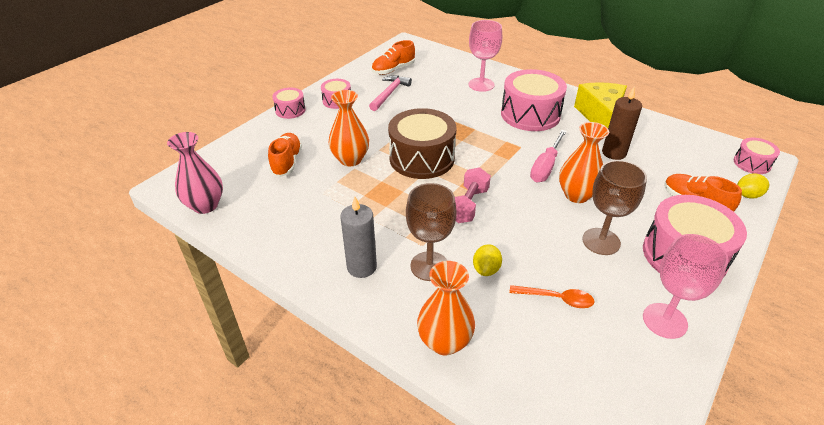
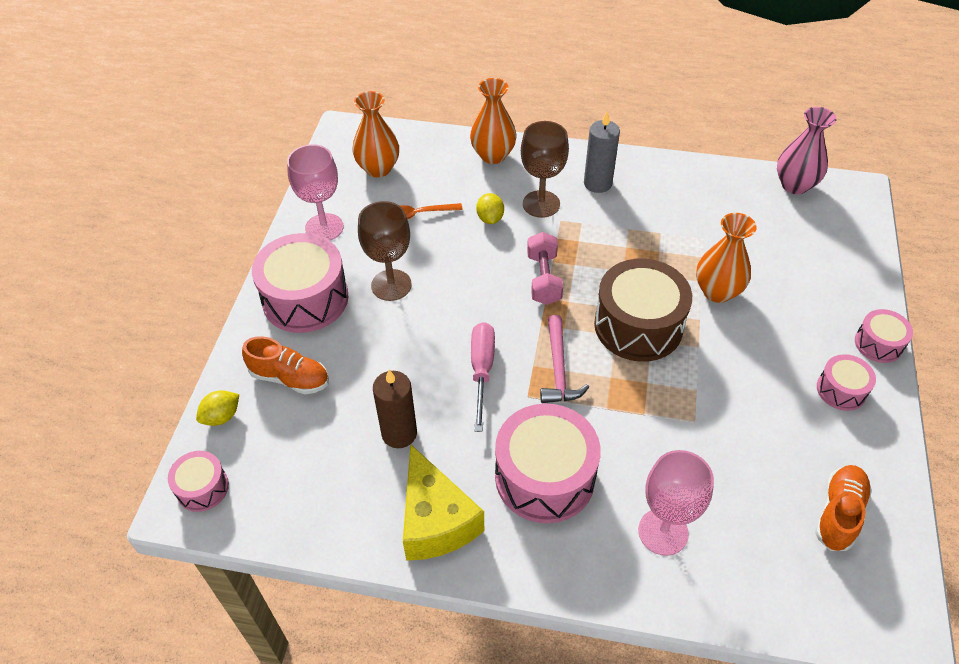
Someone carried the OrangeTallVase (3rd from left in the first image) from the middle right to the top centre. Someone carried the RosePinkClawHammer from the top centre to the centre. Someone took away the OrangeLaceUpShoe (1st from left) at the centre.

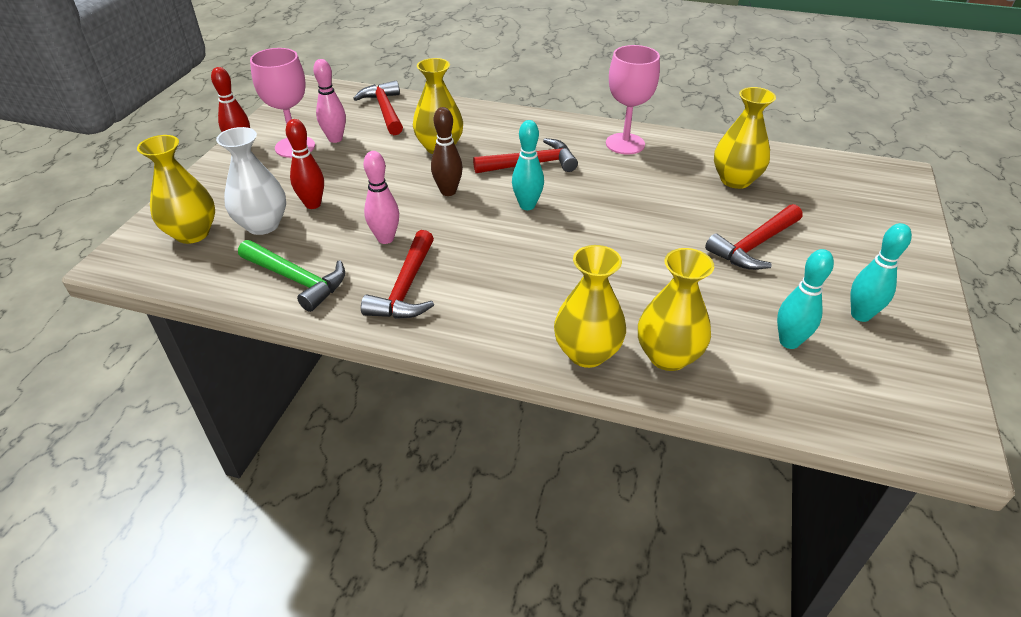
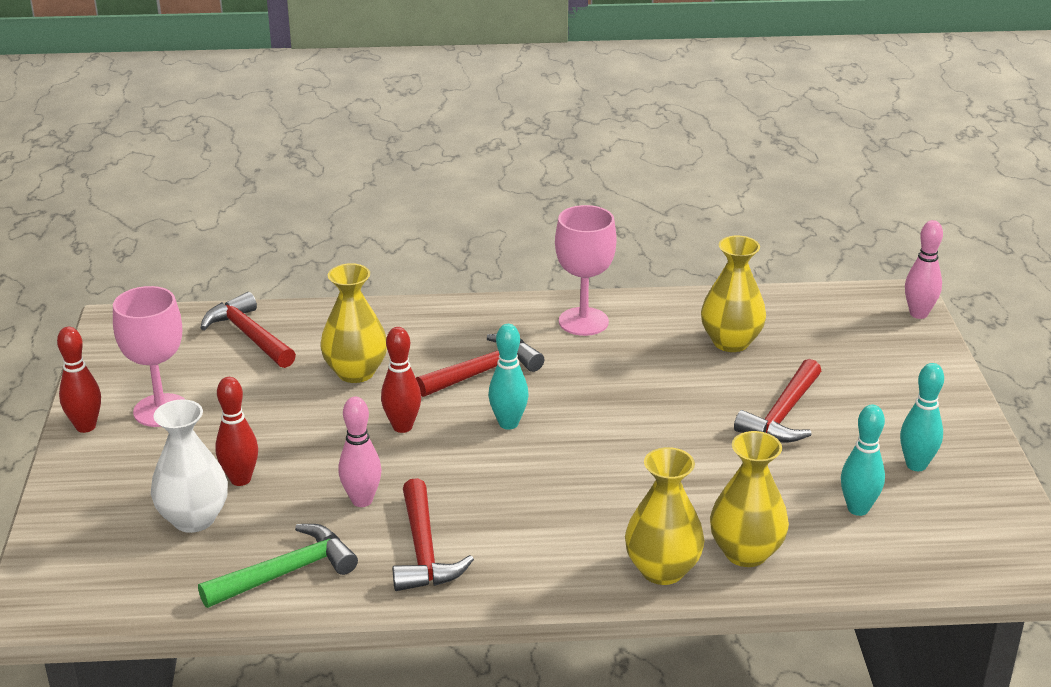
Someone rotated the EmeraldClawHammer at the middle left by 45 degrees counterclockwise. Someone repainted the DarkBrownBowlingPin at the top centre, which became the CrimsonBowlingPin (3rd from left) at the centre. Someone carried the RosePinkBowlingPin (1st from left in the first image) from the top left to the middle right. Someone took away the GoldenTallVase (1st from left) at the top left.

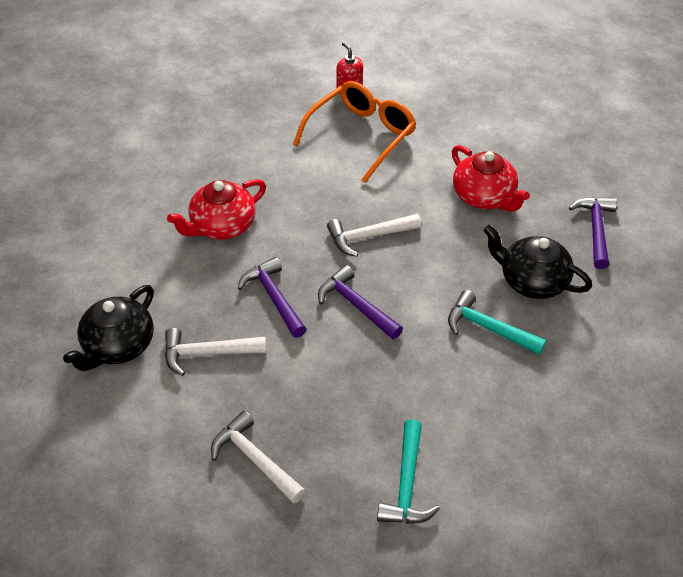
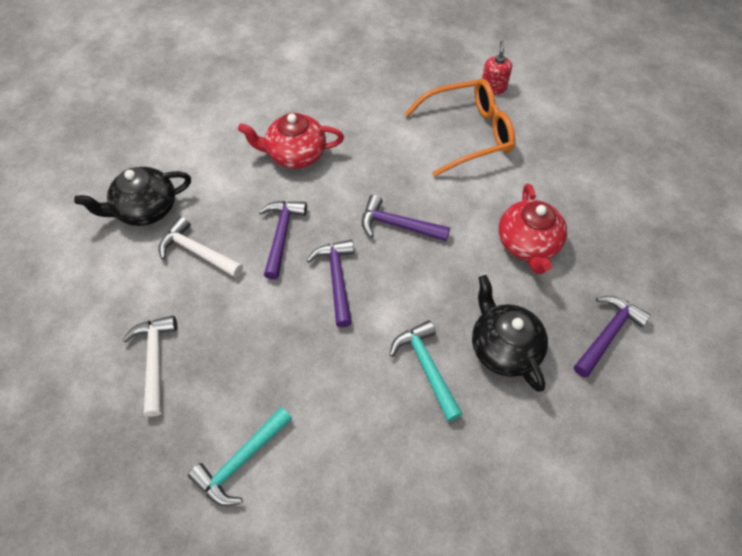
Someone repainted the WhiteClawHammer (3rd from left) at the centre, which became the RoyalPurpleClawHammer (3rd from left) at the centre.

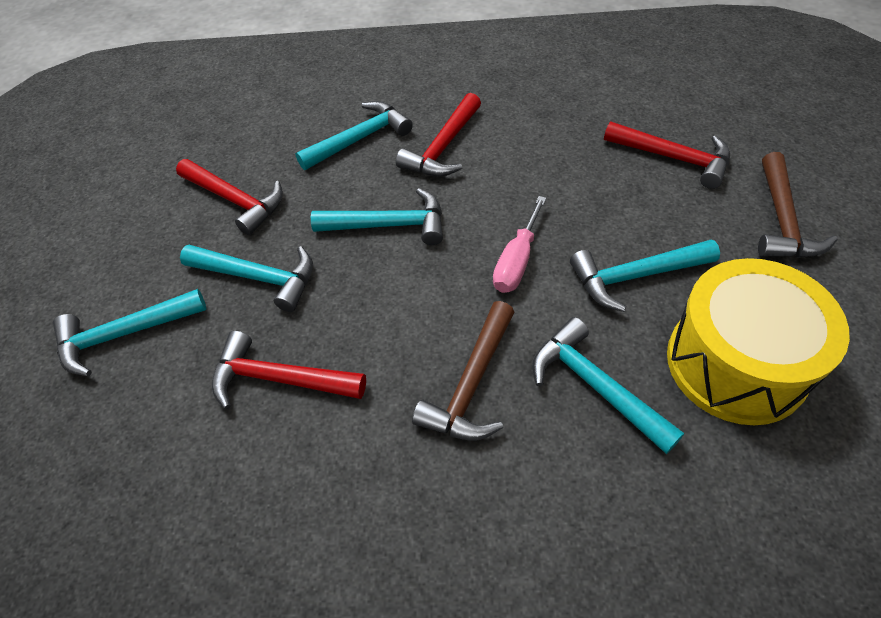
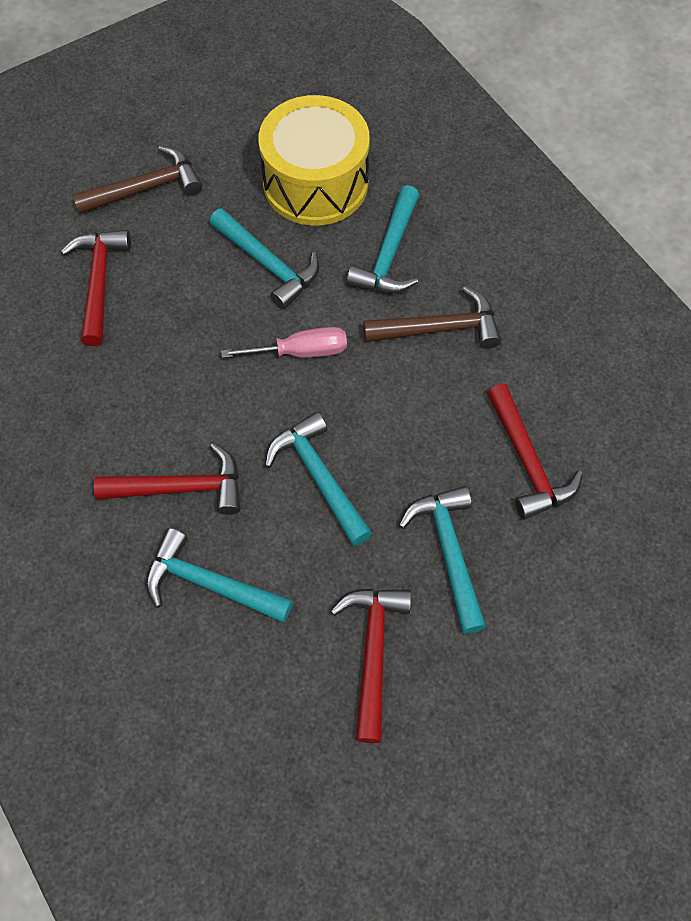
Someone took away the TealClawHammer (1st from left) at the middle left.

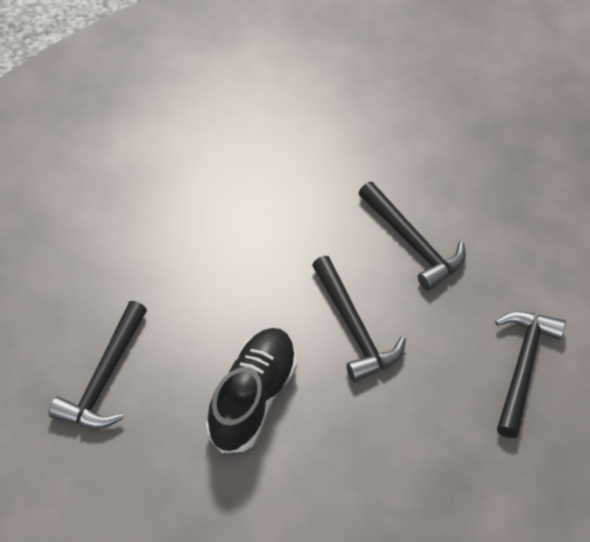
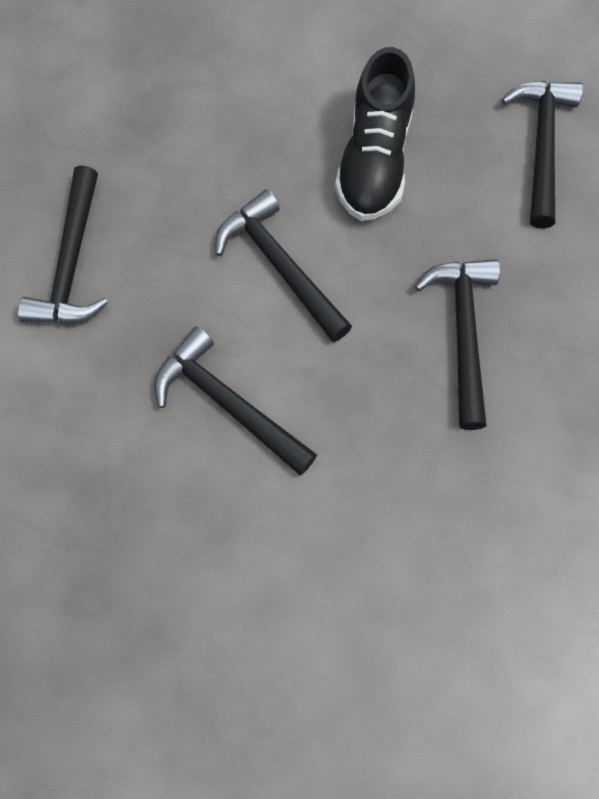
Someone put down the EbonyClawHammer (4th from left) at the middle right.

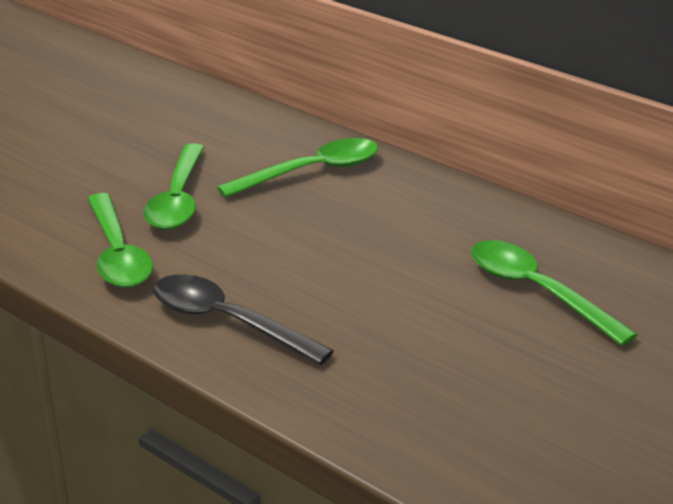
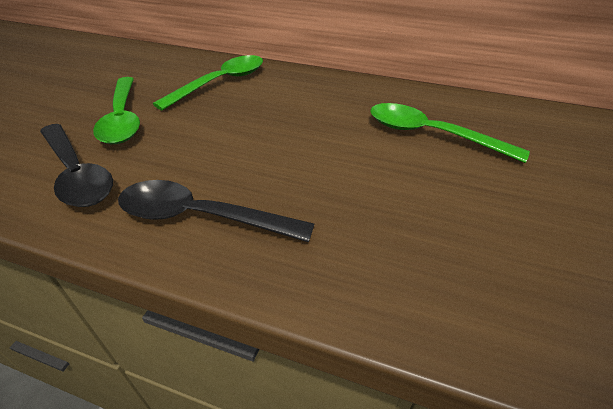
Someone repainted the EmeraldSpoon (1st from left) at the middle left, which became the EbonySpoon (1st from left) at the middle left.

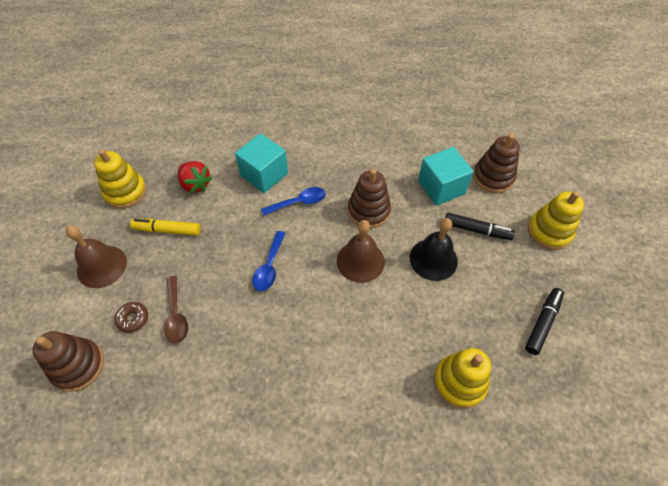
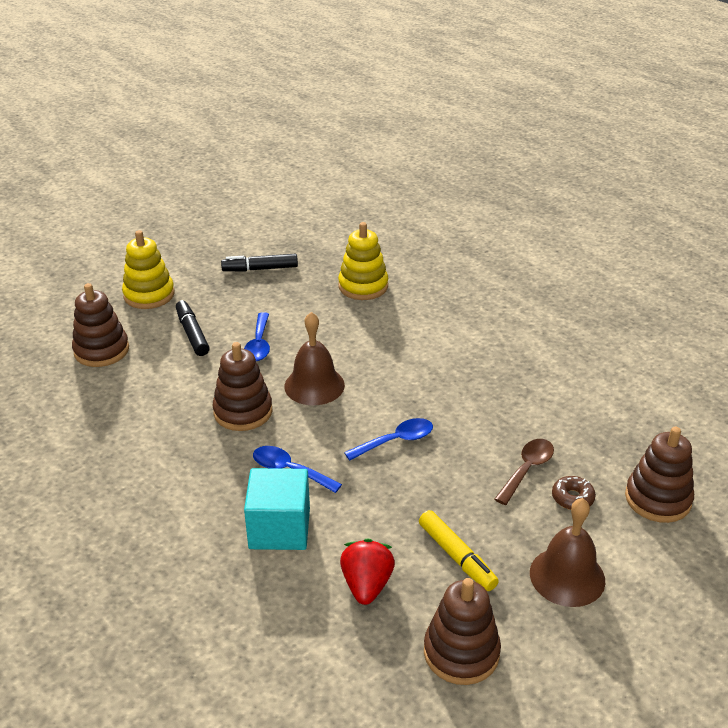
Someone swapped the EbonySchoolBell at the centre for the BlueSpoon (1st from left) at the centre. Someone repainted the GoldenRingStacker (1st from left) at the middle left, which became the DarkBrownRingStacker (3rd from left) at the bottom centre. Someone took away the TealBlock (2nd from left) at the middle right.

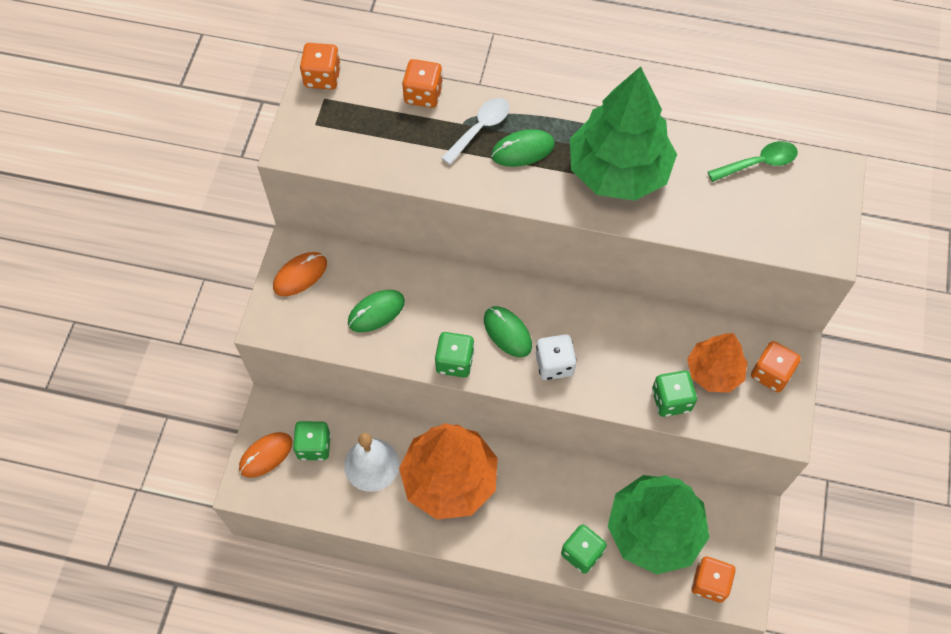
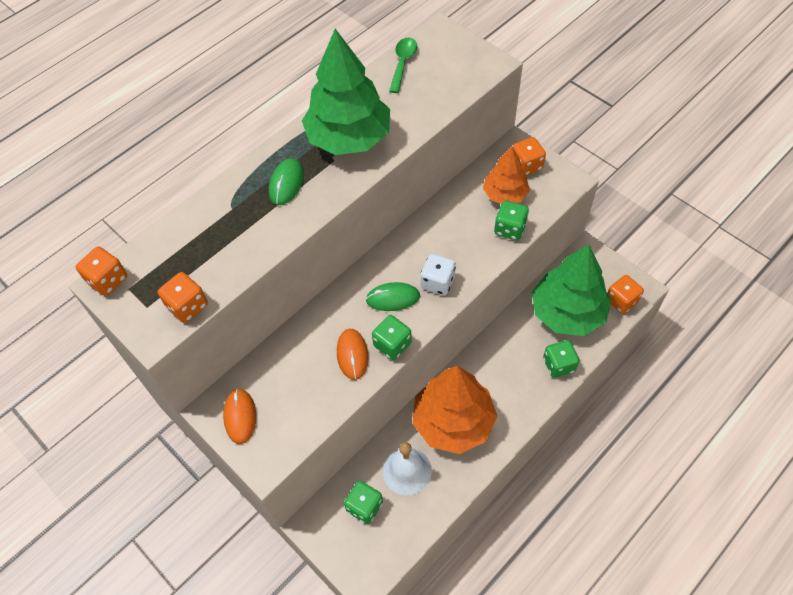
Someone carried the OrangeDie (2nd from left) from the top centre to the middle left. Someone carried the OrangeMouse (1st from left in the first image) from the bottom left to the centre. Someone took away the EmeraldMouse (1st from left) at the centre. Someone took away the WhiteSpoon at the top centre.

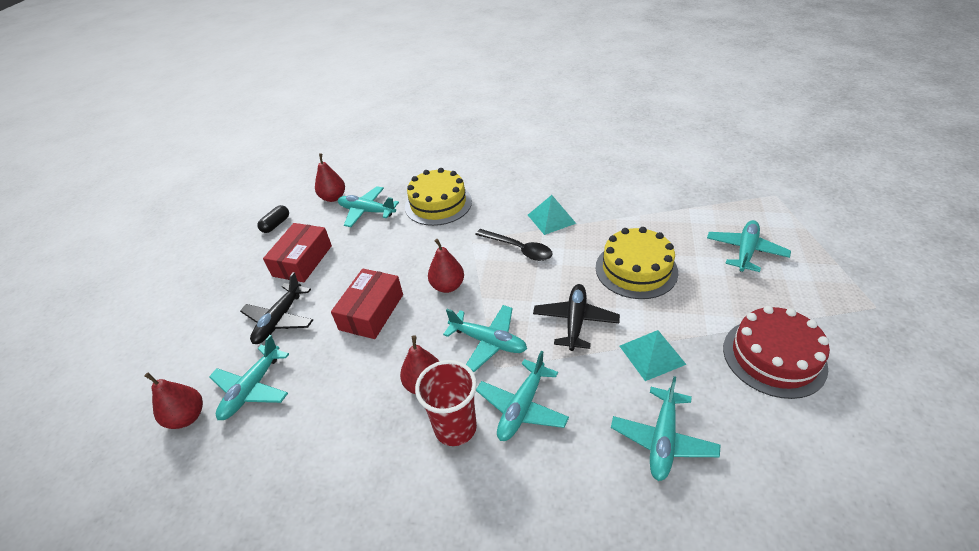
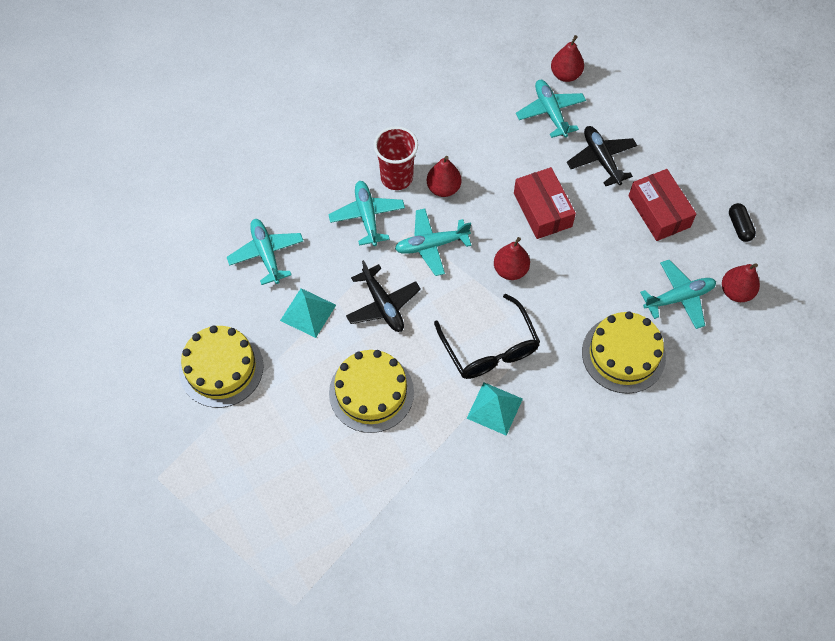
Someone repainted the CrimsonCake at the middle right, which became the GoldenCake (1st from left) at the middle left. Someone swapped the EbonySpoon at the centre for the EbonySpectacles at the centre. Someone took away the TealAeroplane (6th from left) at the middle right.

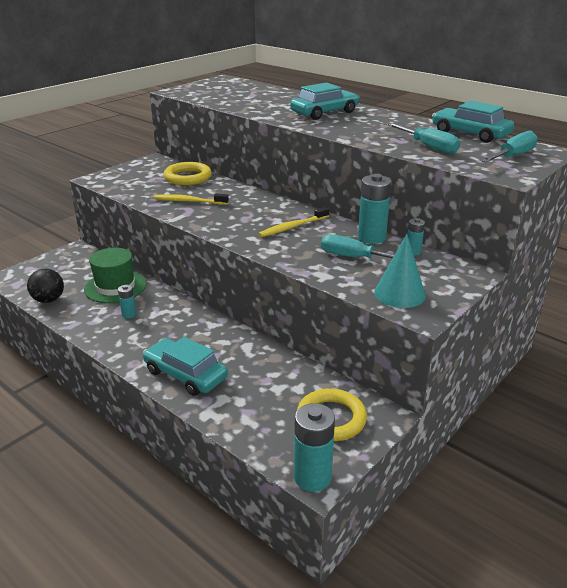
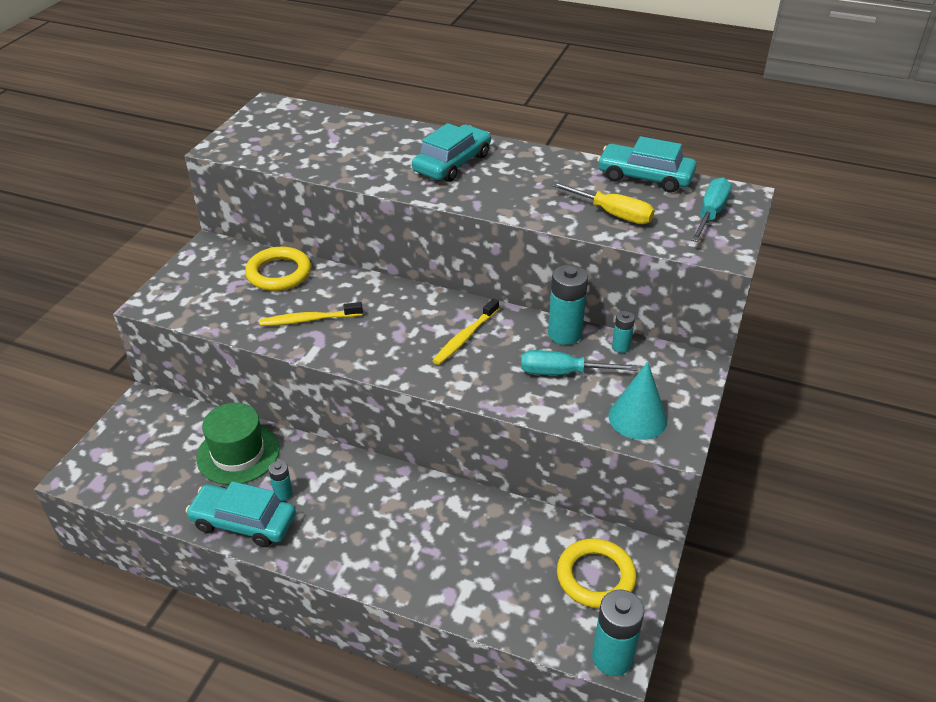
Someone carried the TealAutomobile (1st from left) from the middle left to the bottom left. Someone repainted the TealFlatScrewdriver (2nd from left) at the top right, which became the GoldenFlatScrewdriver at the top centre. Someone took away the EbonyPlayBall at the middle left.

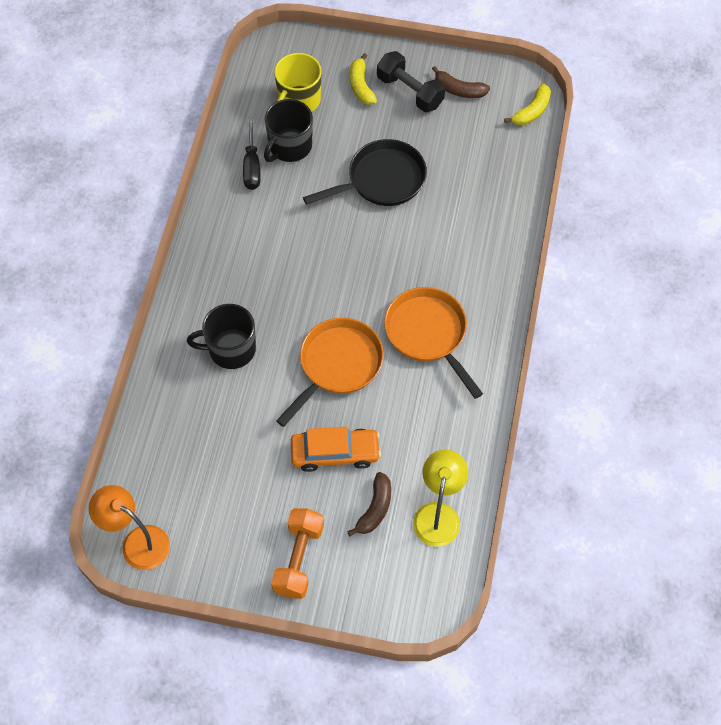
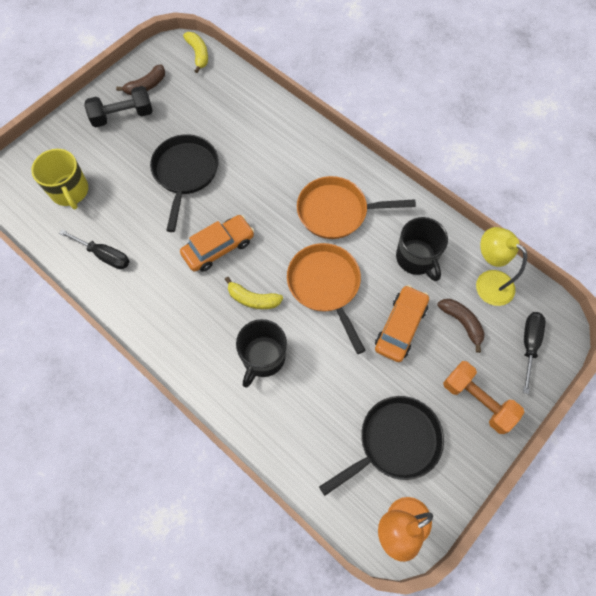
Someone put down the OrangeAutomobile (1st from left) at the centre. Someone carried the GoldenBanana (1st from left in the first image) from the top centre to the centre. Someone put down the EbonySkillet (2nd from left) at the bottom centre. Someone carried the EbonyCoffeeMug (2nd from left) from the top centre to the middle right. Someone put down the EbonyFlatScrewdriver (2nd from left) at the middle right.

